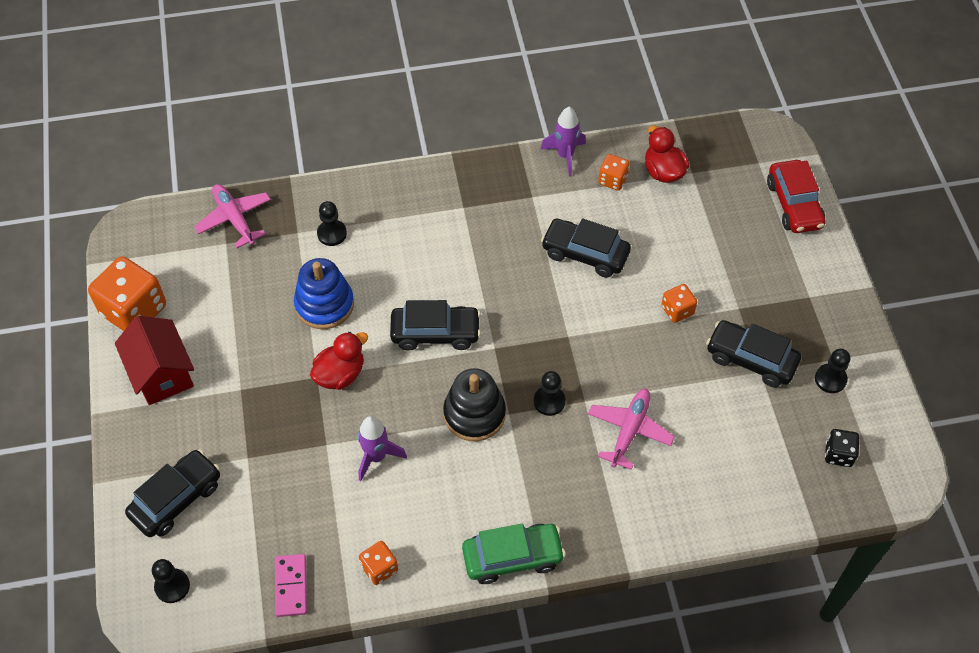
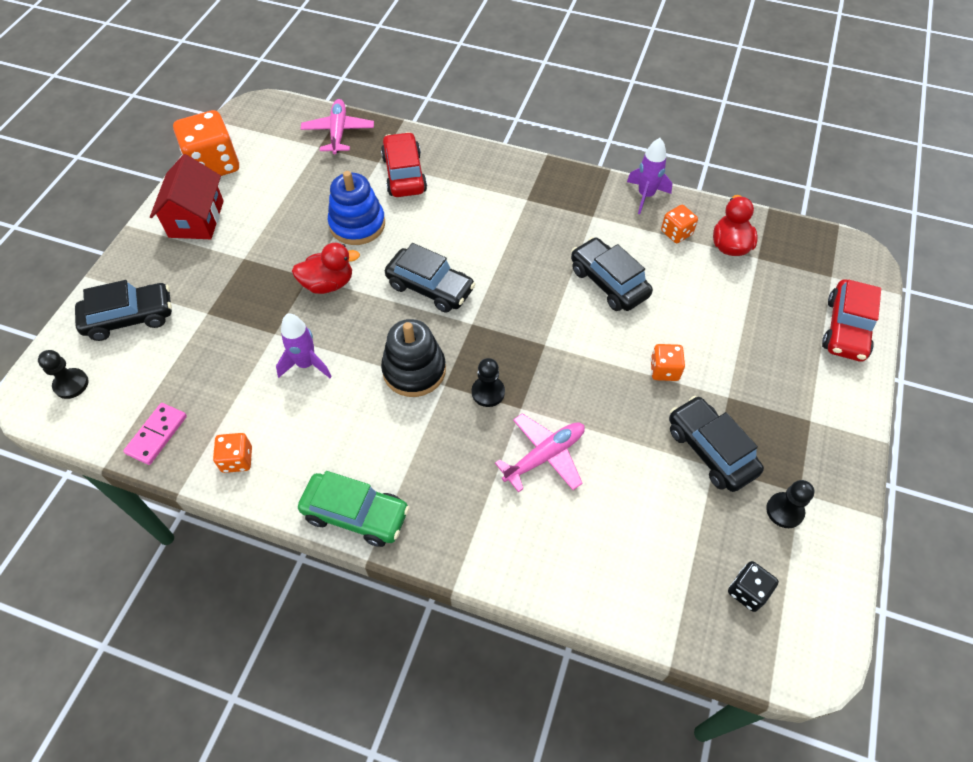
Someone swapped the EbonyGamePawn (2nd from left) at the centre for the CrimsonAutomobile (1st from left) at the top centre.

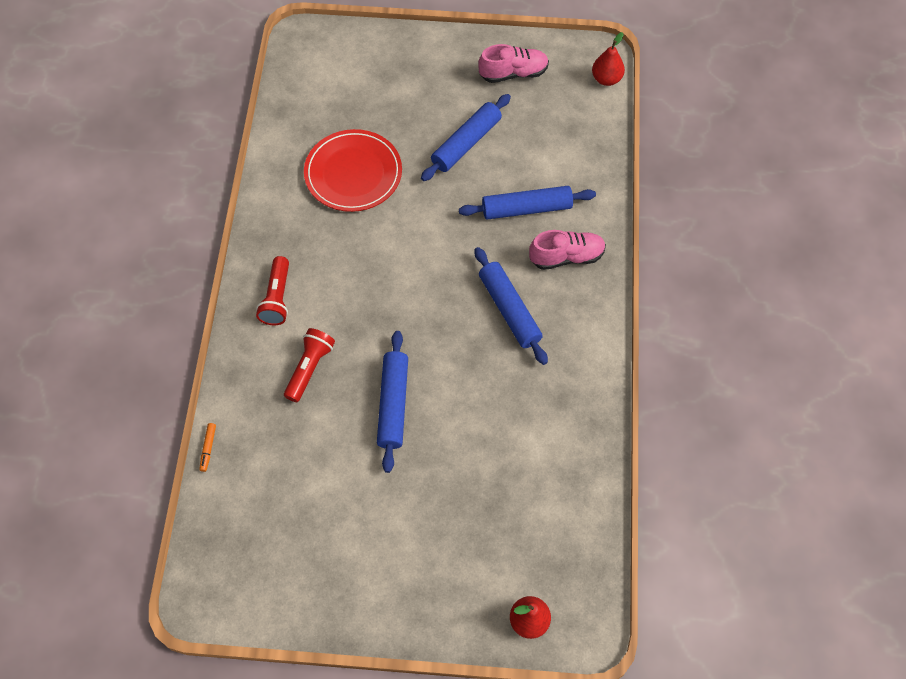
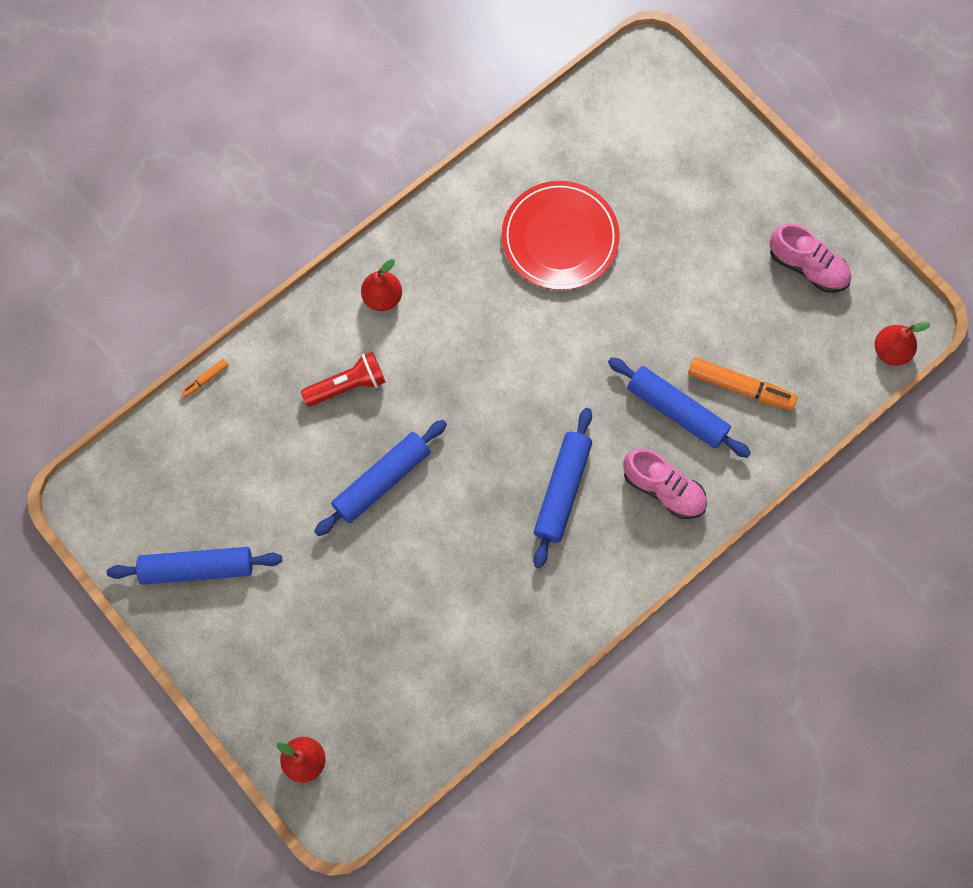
Someone carried the BlueDoughRoller (2nd from left in the first image) from the top centre to the middle left. Someone swapped the CrimsonFlashlight (1st from left) at the middle left for the CrimsonToyPear (2nd from left) at the top centre. Someone put down the OrangeMarker (2nd from left) at the middle right.

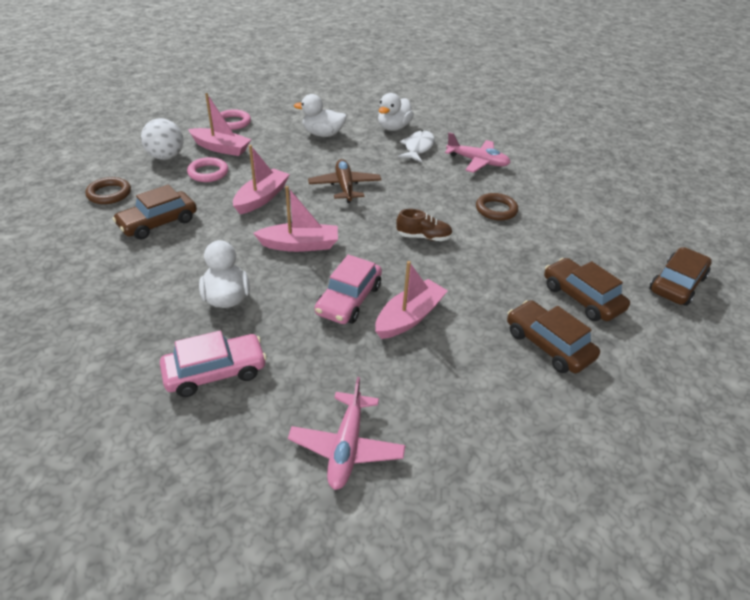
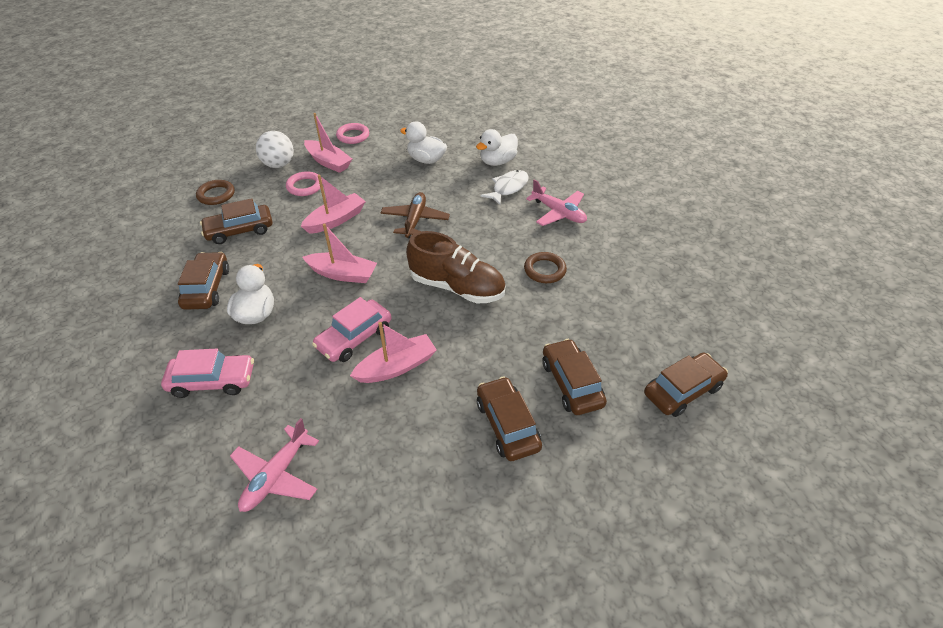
Someone put down the DarkBrownAutomobile (1st from left) at the middle left. Someone scaled the DarkBrownLaceUpShoe at the centre by 1.92.

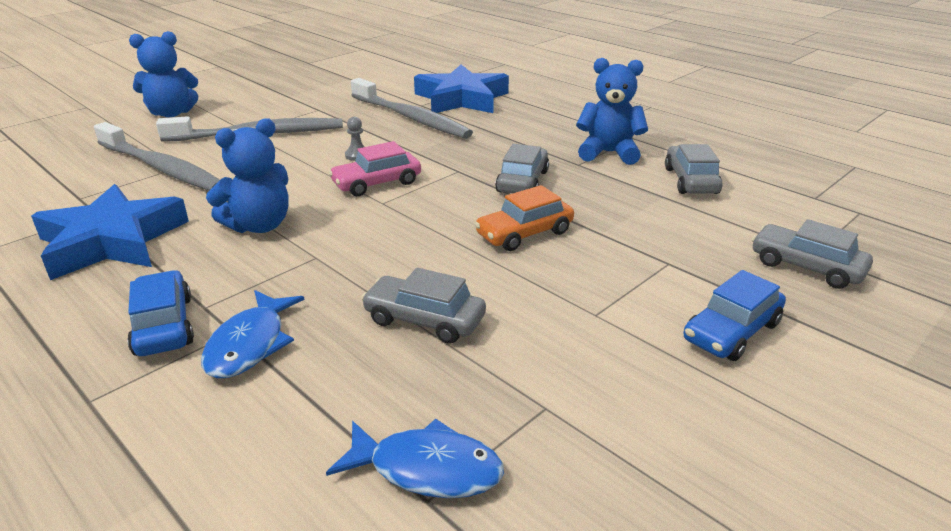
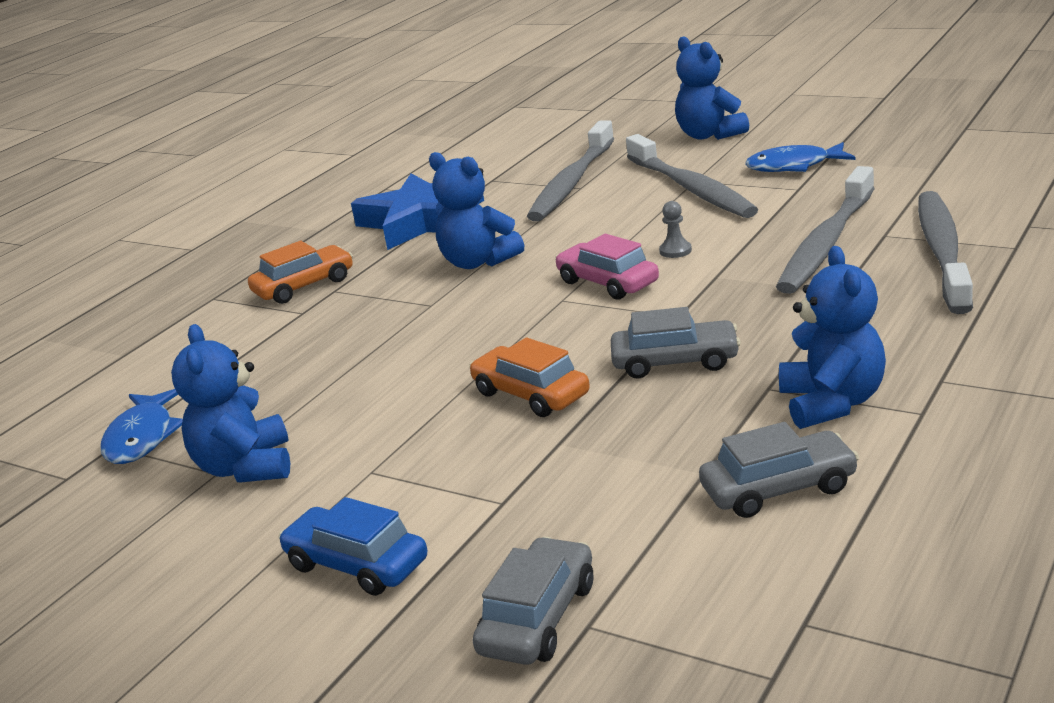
Someone put down the BlueTeddy (1st from left) at the middle left. Someone repainted the BlueAutomobile (1st from left) at the middle left, which became the OrangeAutomobile (1st from left) at the middle left. Someone carried the BlueToyFish (1st from left in the first image) from the middle left to the top right. Someone swapped the BlueStarShape (2nd from left) at the top centre for the GrayToothbrush (4th from left) at the middle right. Someone took away the GrayAutomobile (1st from left) at the centre.

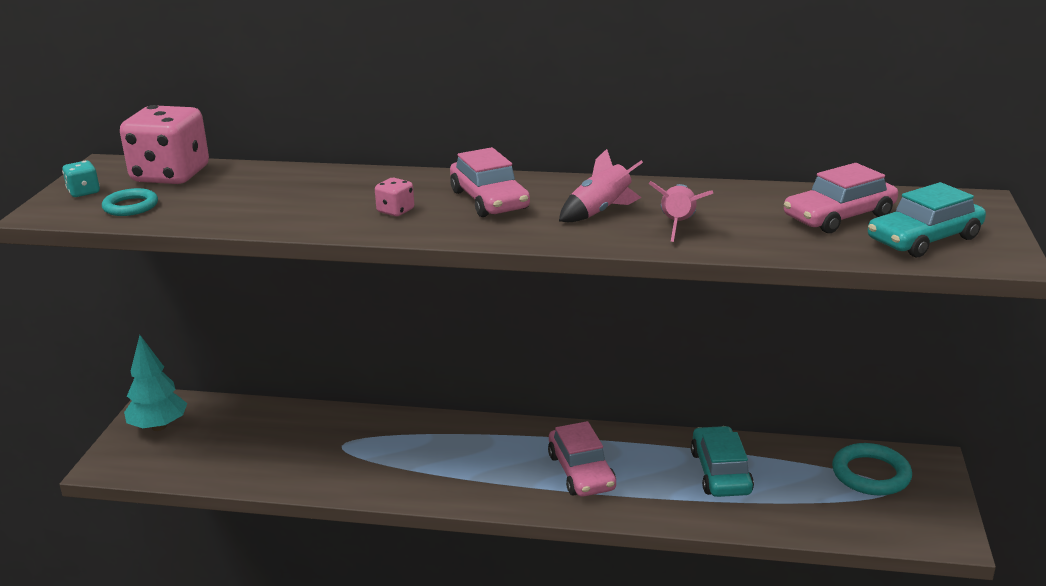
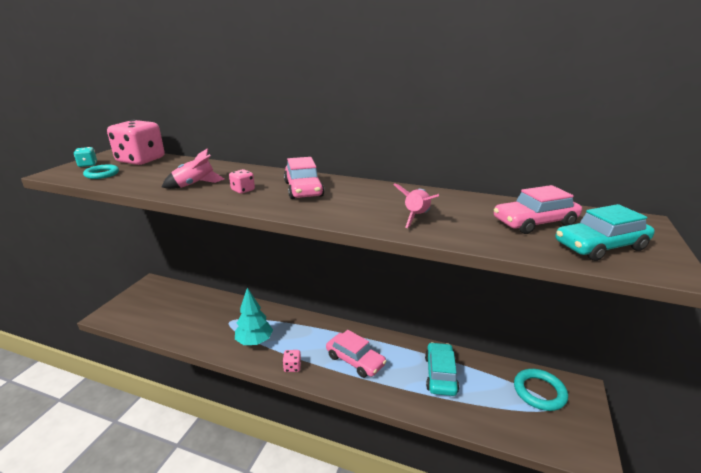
Someone carried the RosePinkToyRocket (1st from left) from the top centre to the middle left. Someone carried the TealFirTree from the middle left to the bottom centre. Someone put down the RosePinkDie (3rd from left) at the bottom centre. Someone rotated the RosePinkAutomobile (2nd from left) at the bottom centre by 45 degrees counterclockwise.

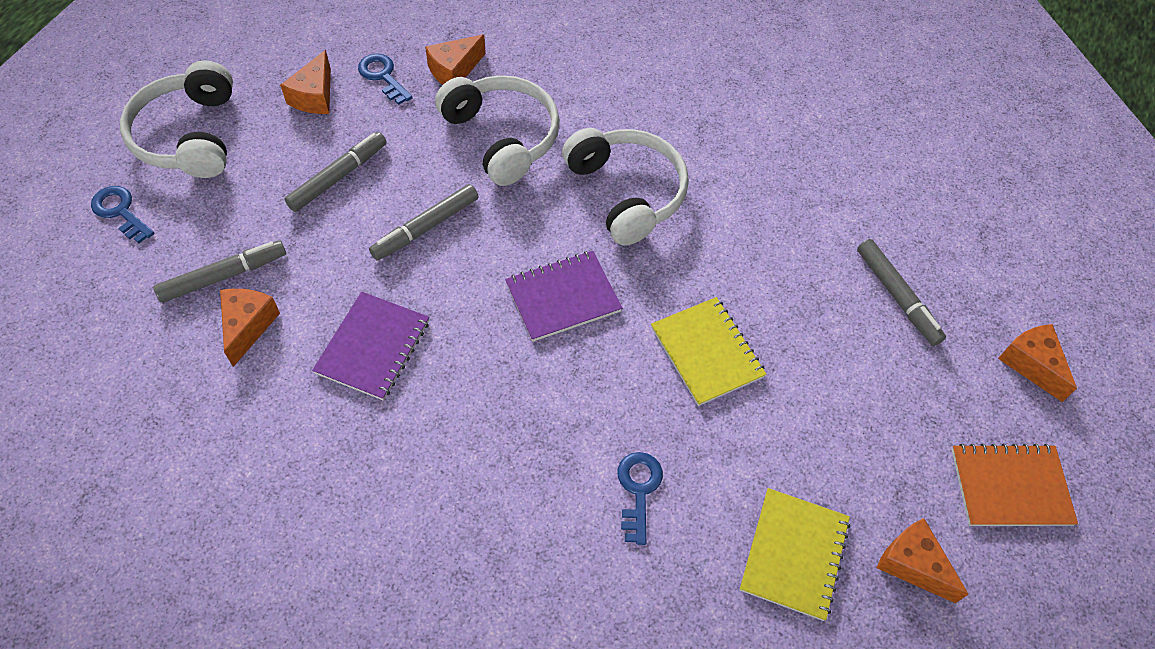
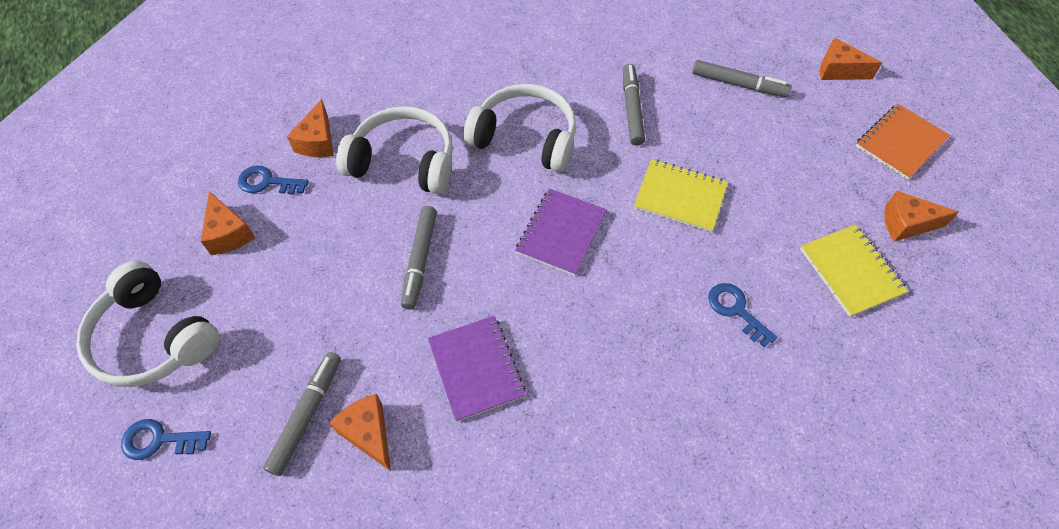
Someone carried the GrayMarker (2nd from left in the first image) from the top left to the top centre.

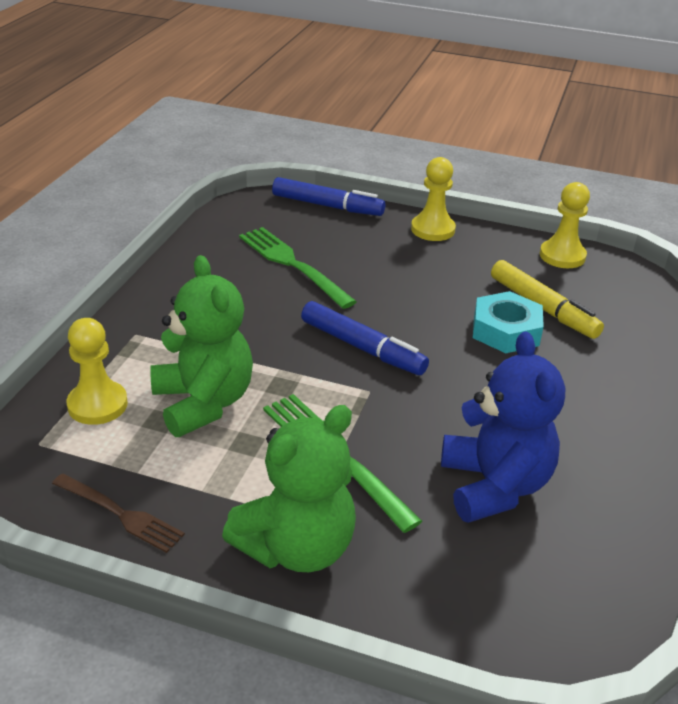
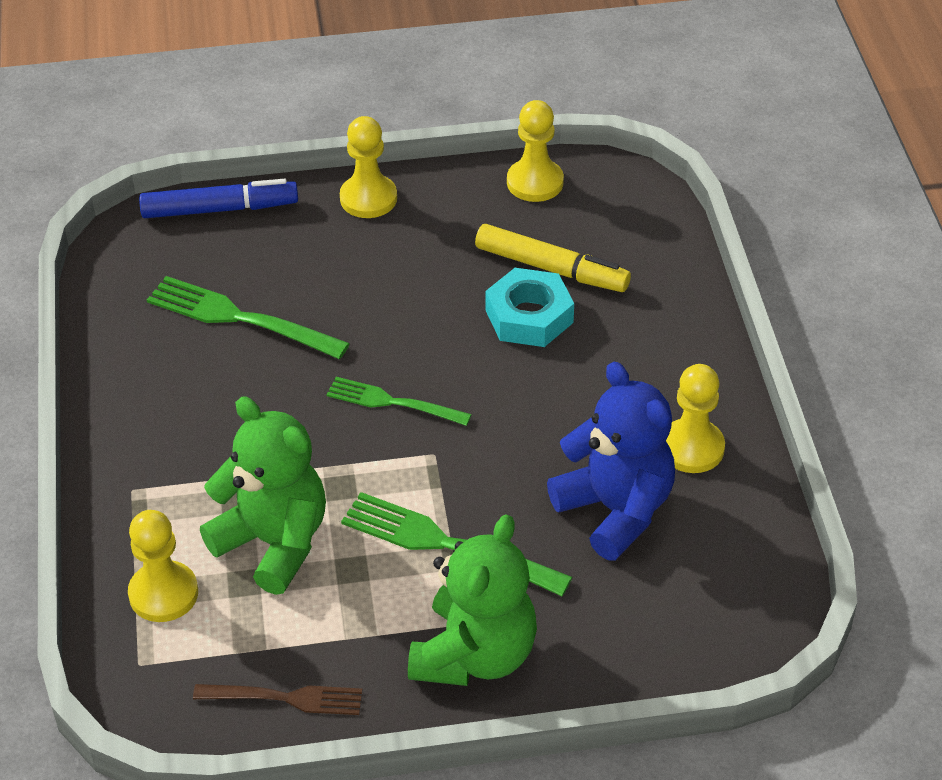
Someone swapped the BlueMarker (2nd from left) at the centre for the EmeraldFork (2nd from left) at the centre. Someone put down the GoldenGamePawn (4th from left) at the middle right.

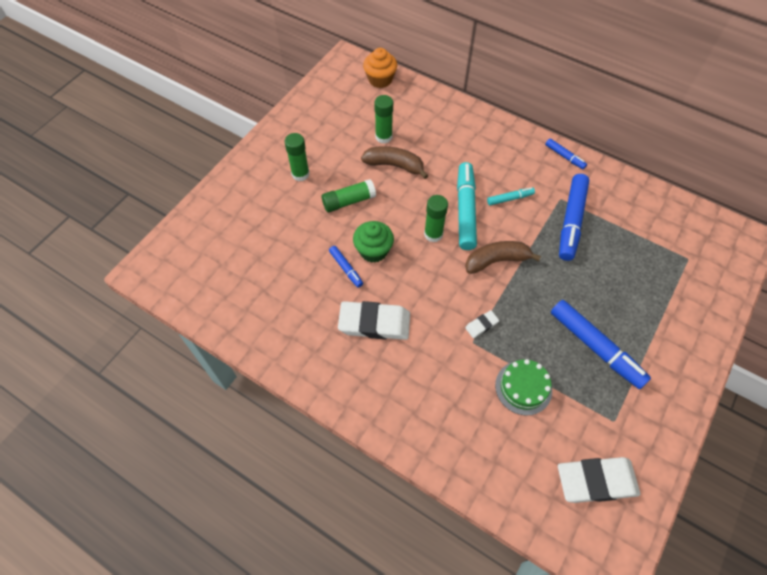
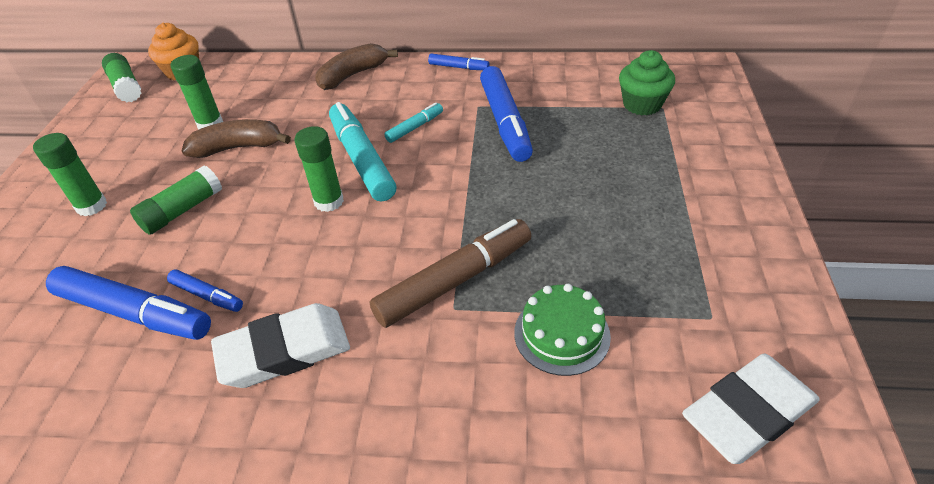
Someone carried the BlueMarker (4th from left in the first image) from the middle right to the middle left. Someone put down the EmeraldGlue (2nd from left) at the top left. Someone carried the DarkBrownBanana (2nd from left) from the centre to the top centre. Someone swapped the WhiteGumEraser (2nd from left) at the centre for the DarkBrownMarker at the centre. Someone carried the EmeraldMuffin from the centre to the top right.

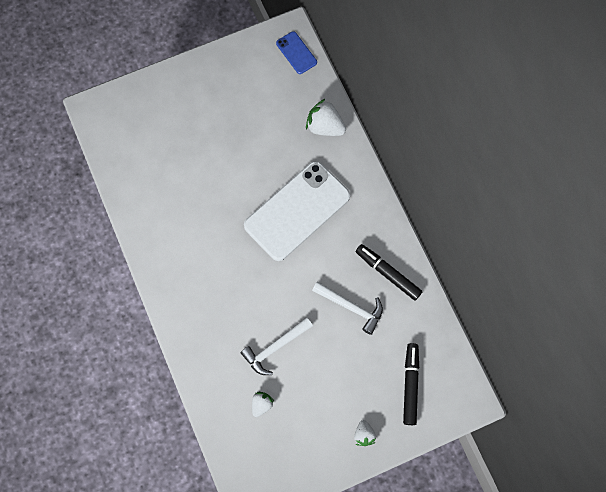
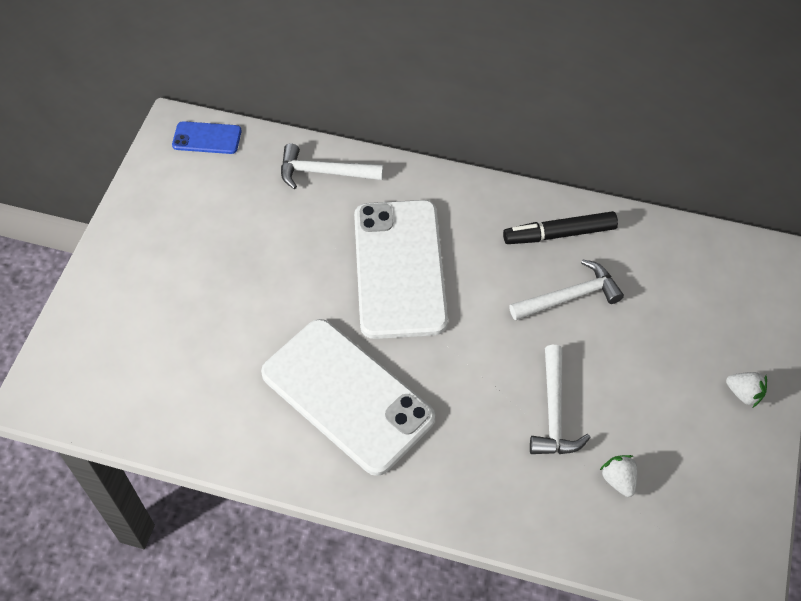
Someone put down the WhiteSmartphone (1st from left) at the centre. Someone swapped the WhiteToyStrawberry (2nd from left) at the top centre for the WhiteClawHammer (1st from left) at the top centre. Someone took away the EbonyMarker (2nd from left) at the bottom right.

